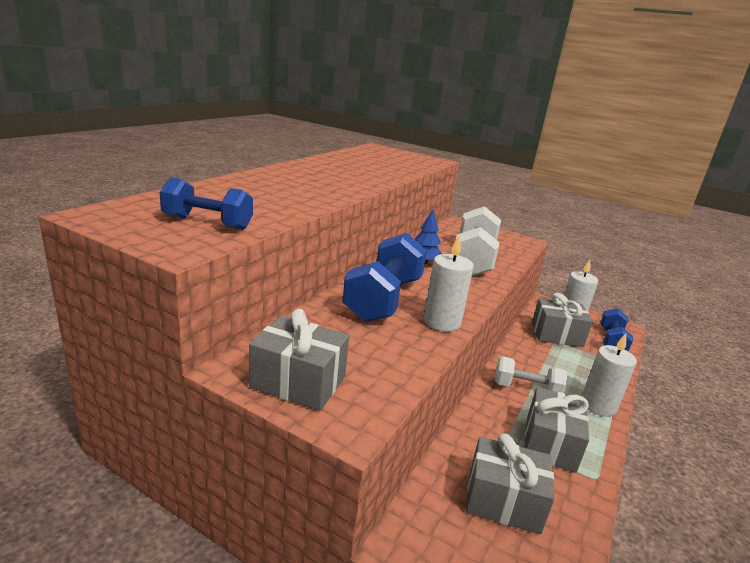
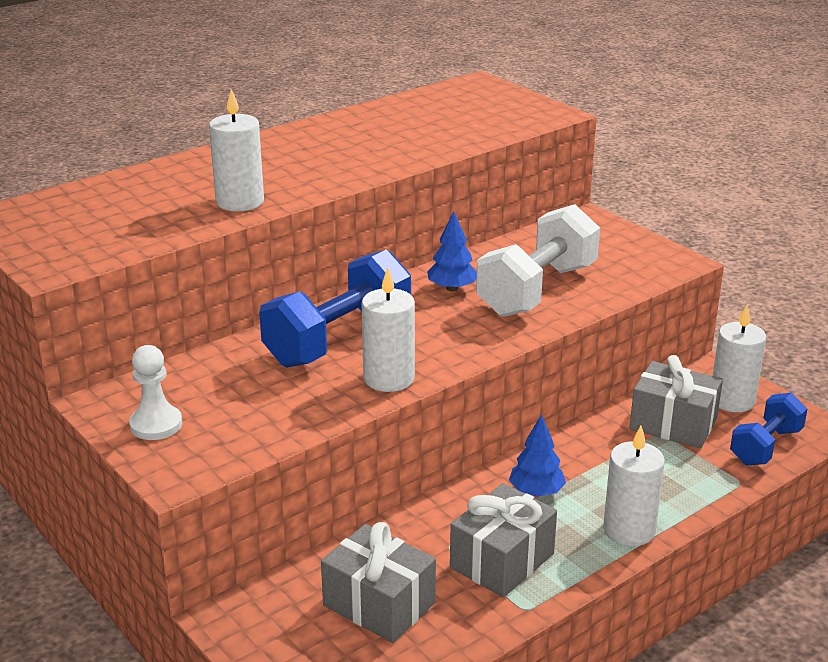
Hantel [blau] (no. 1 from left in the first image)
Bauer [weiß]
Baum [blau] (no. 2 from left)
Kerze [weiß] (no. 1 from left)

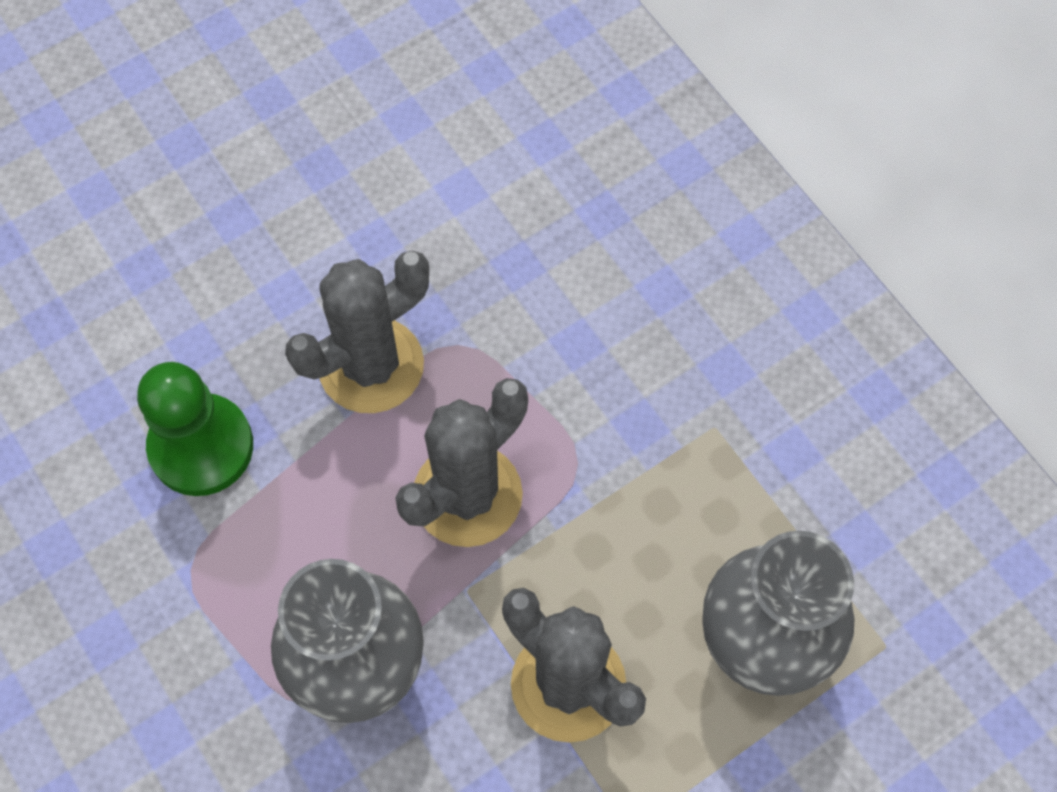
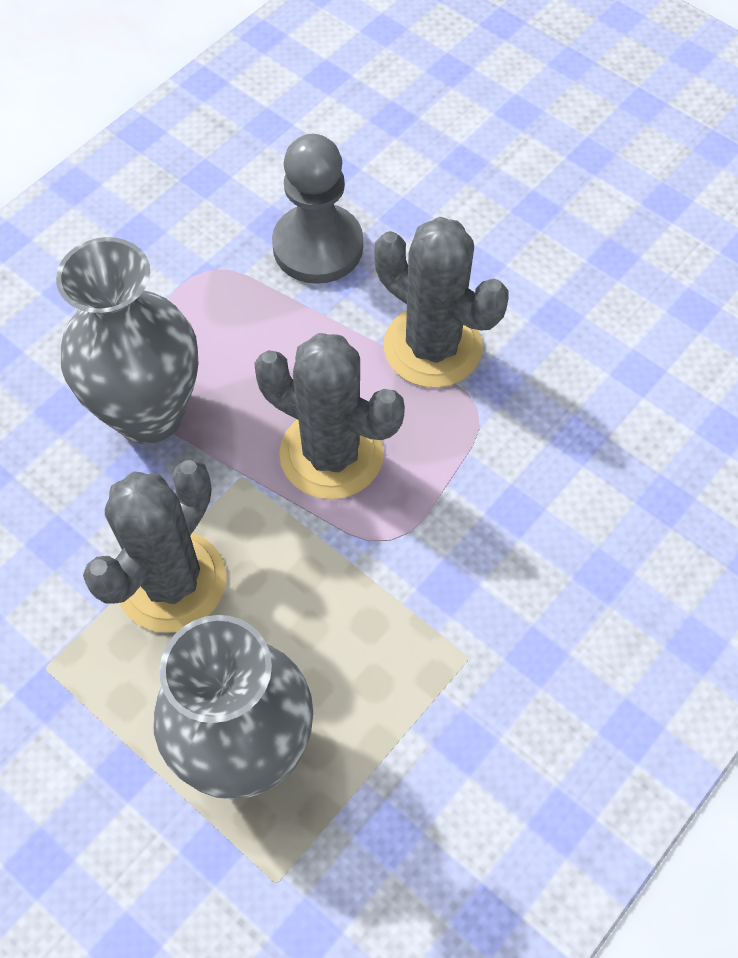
Bauer [grau]

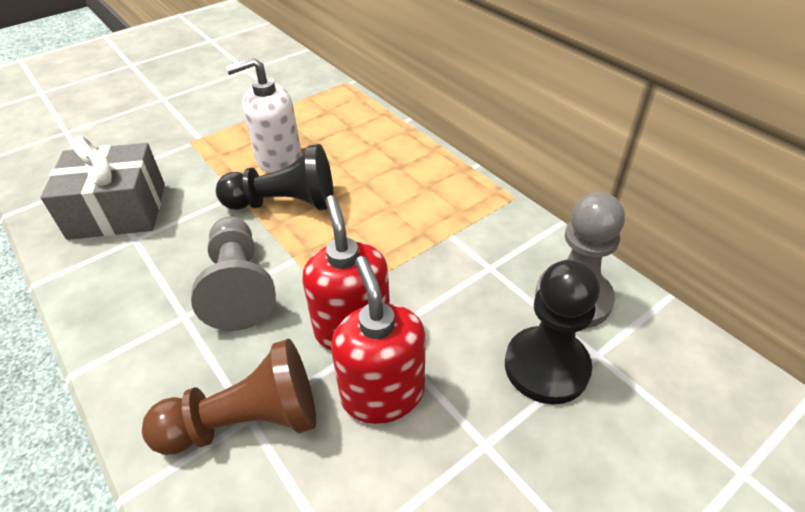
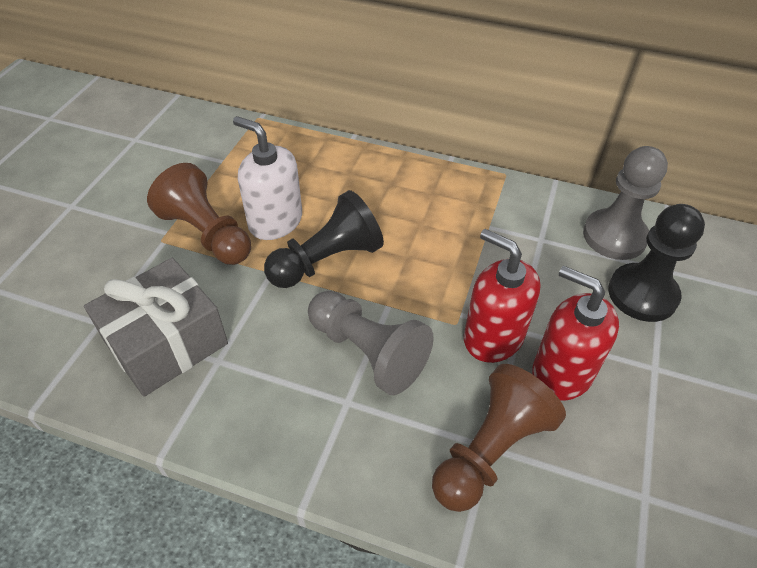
Seifenspender [weiß]
Bauer [braun] (no. 1 from left)

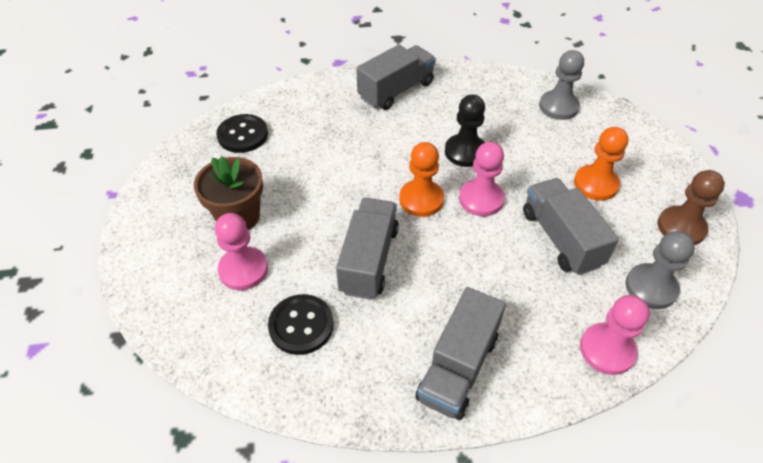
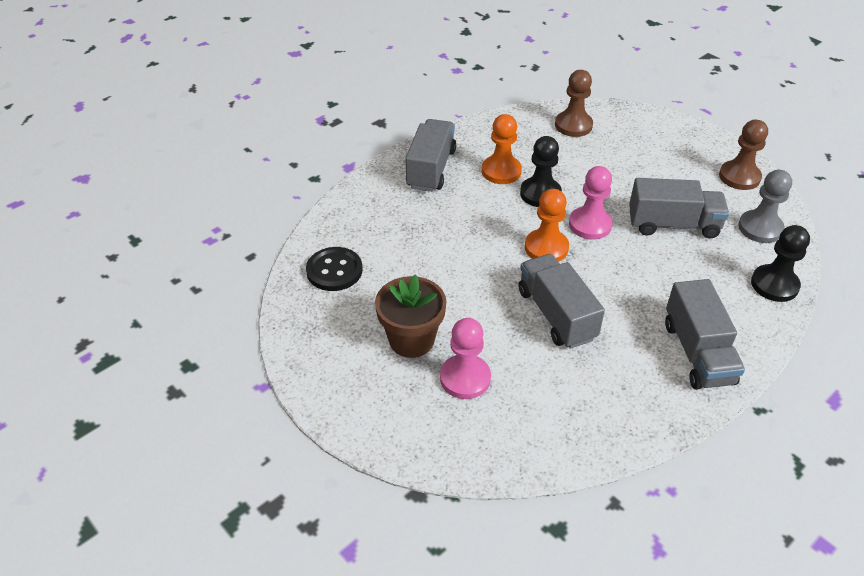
Knopf [schwarz] (no. 2 from left in the first image)
Lastwagen [grau] (no. 3 from left)
Bauer [braun] (no. 1 from left)
Bauer [orange] (no. 1 from left)
Bauer [schwarz] (no. 2 from left)

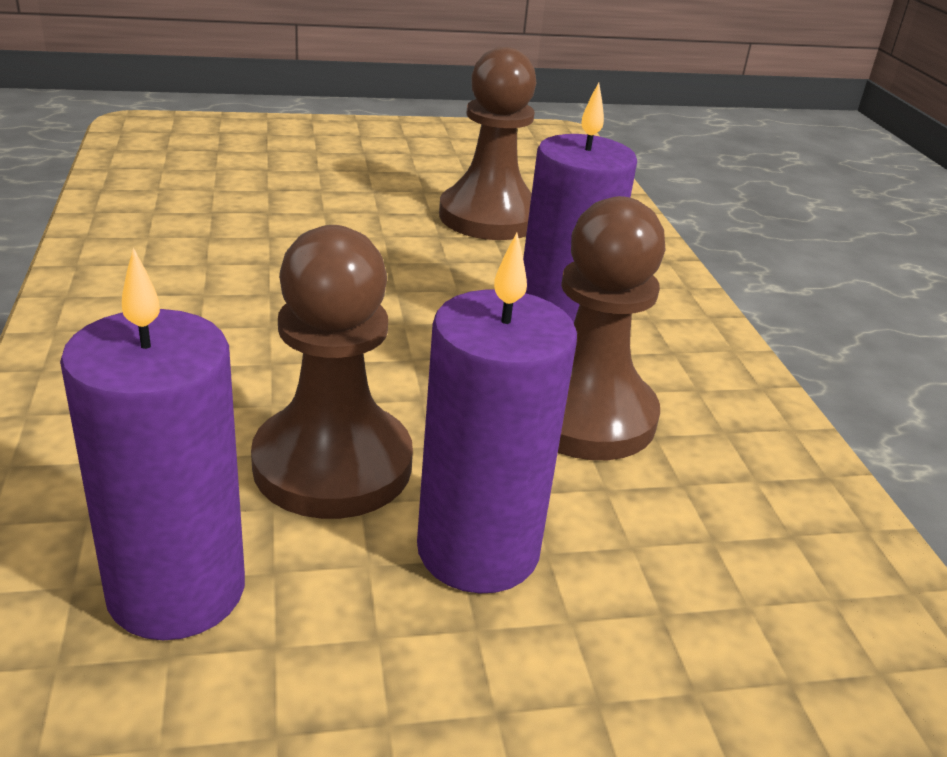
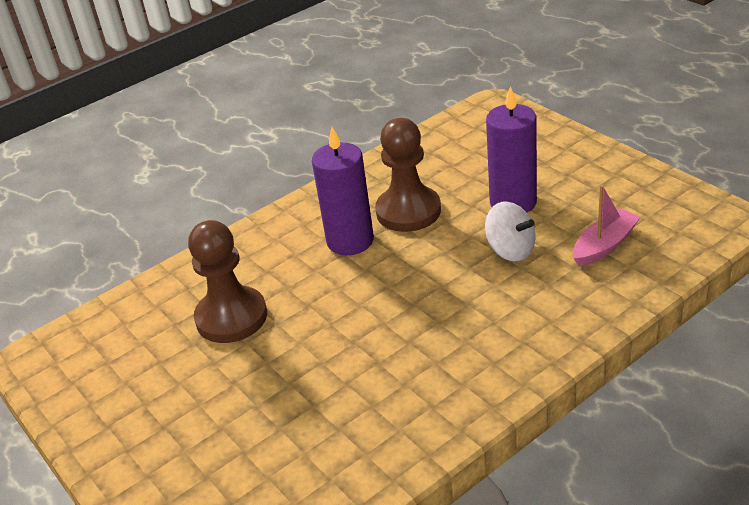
Boot [rosa]
Kreisel [weiß]

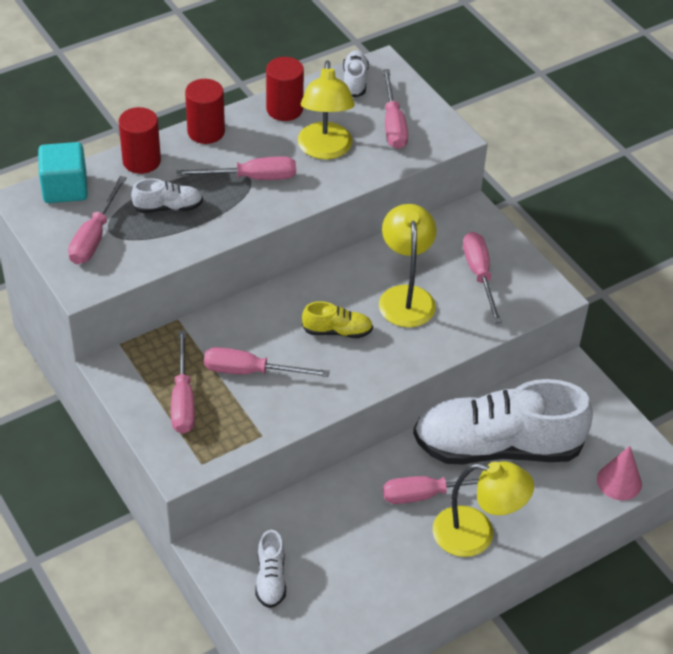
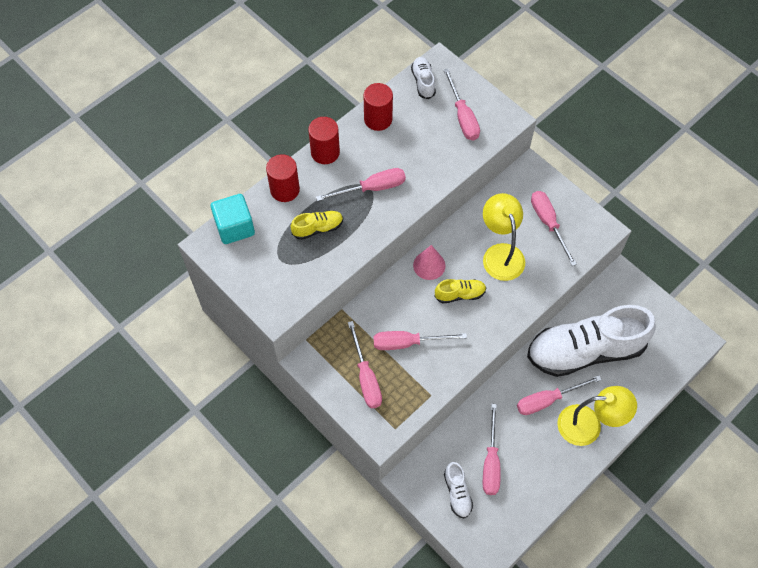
Schraubenzieher [rosa] (no. 5 from left)
Schuh [gelb] (no. 1 from left)
Lampe [gelb] (no. 1 from left in the first image)
Kegel [rosa]

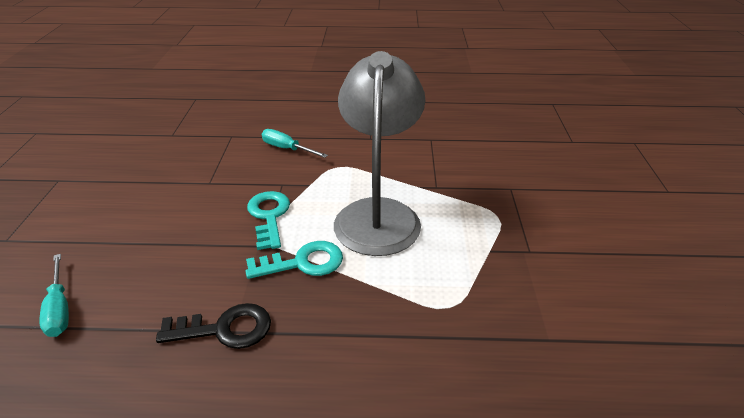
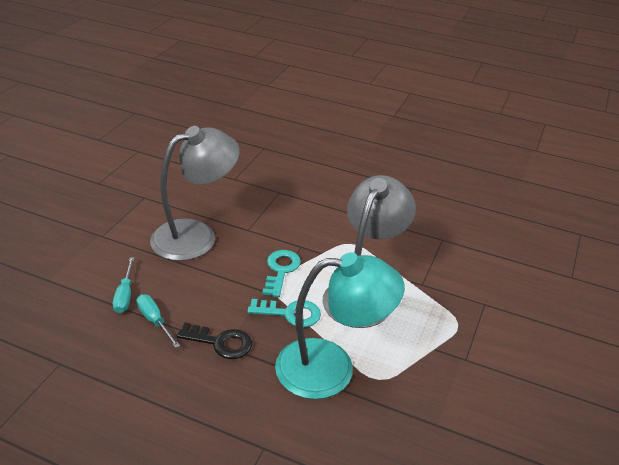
Schraubenzieher [türkis] (no. 2 from left)
Lampe [grau] (no. 1 from left)
Lampe [türkis]

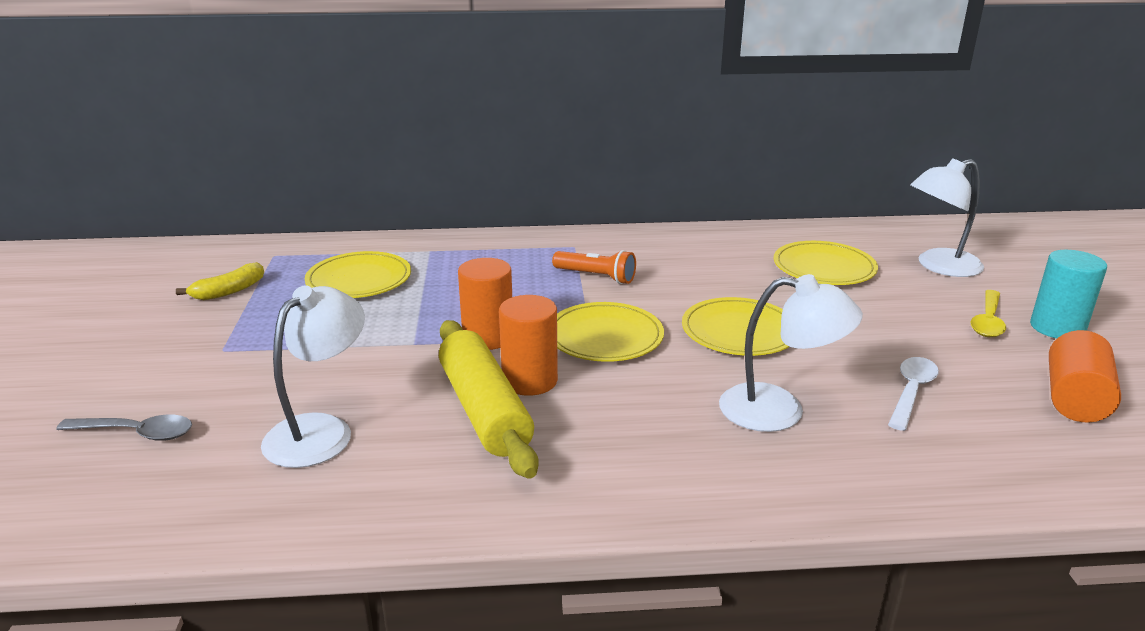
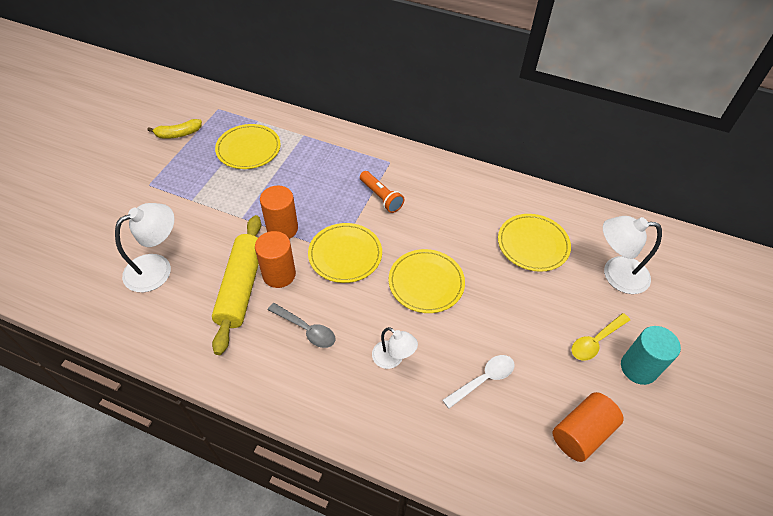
Löffel [grau]
Lampe [weiß] (no. 2 from left)

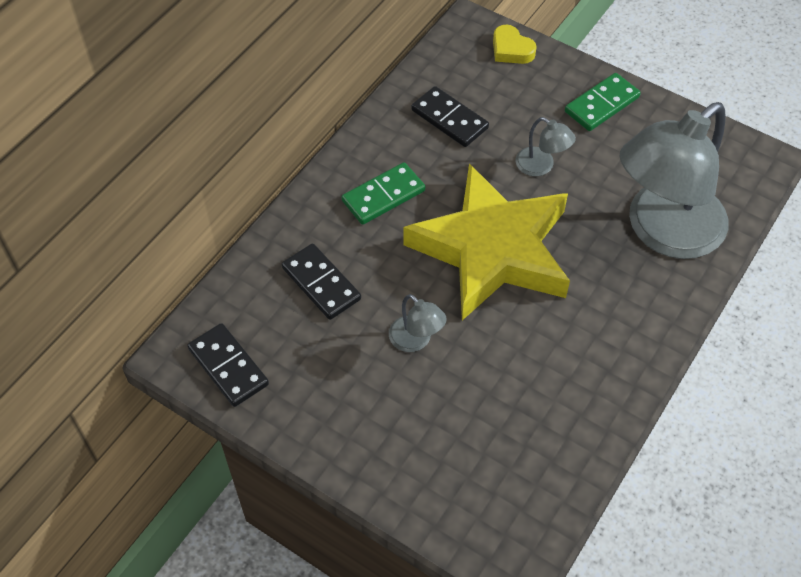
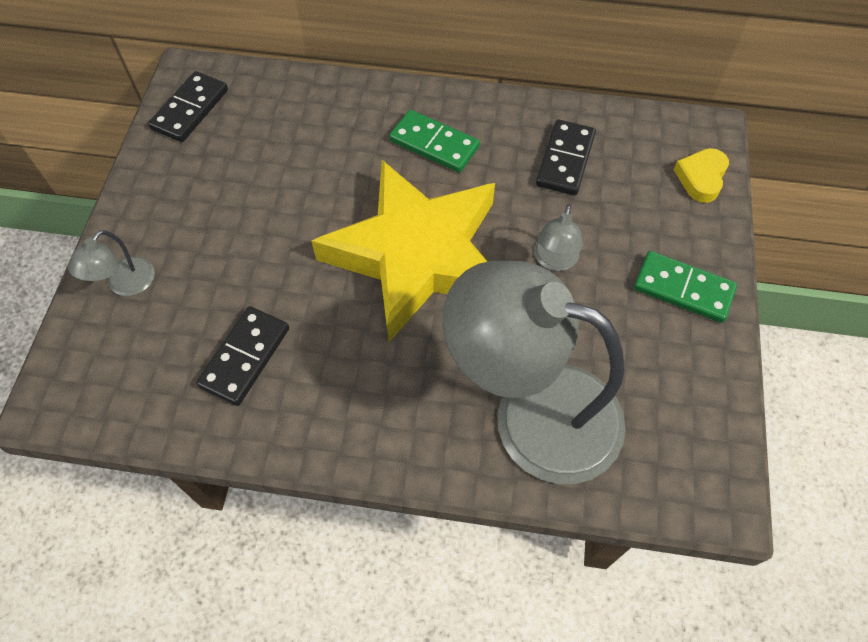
Dominostein [schwarz] (no. 2 from left)
Lampe [grau] (no. 1 from left)

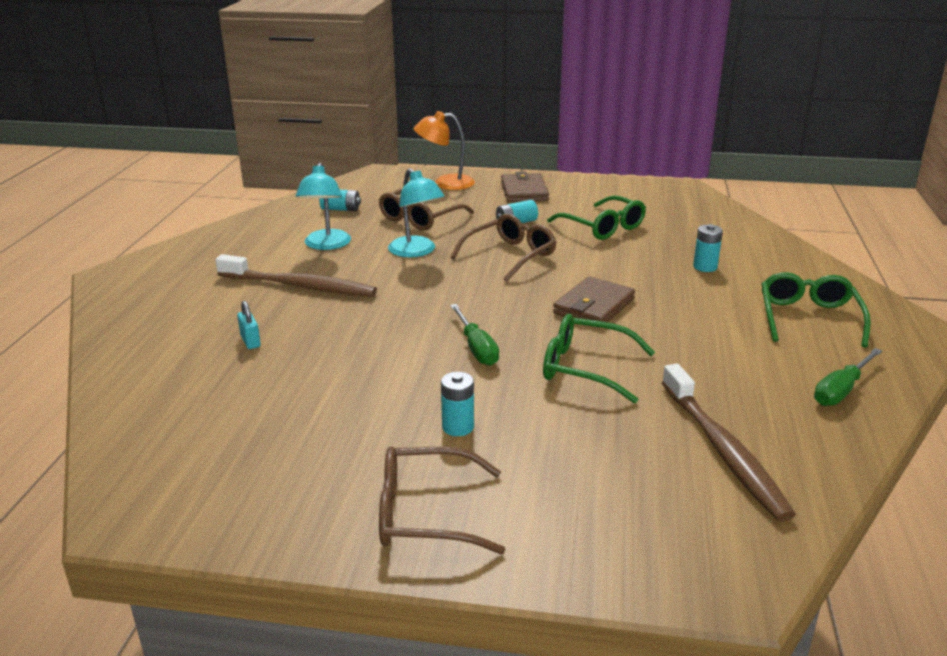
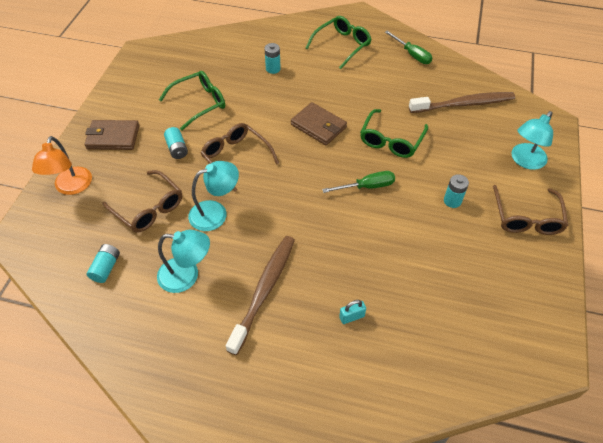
Brille [grün] (no. 2 from left)
Lampe [türkis] (no. 3 from left)

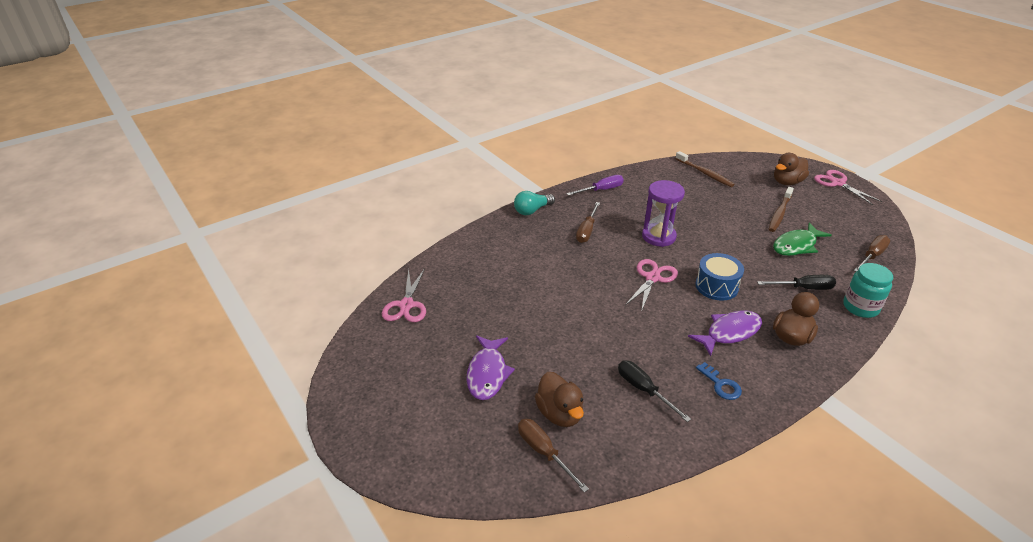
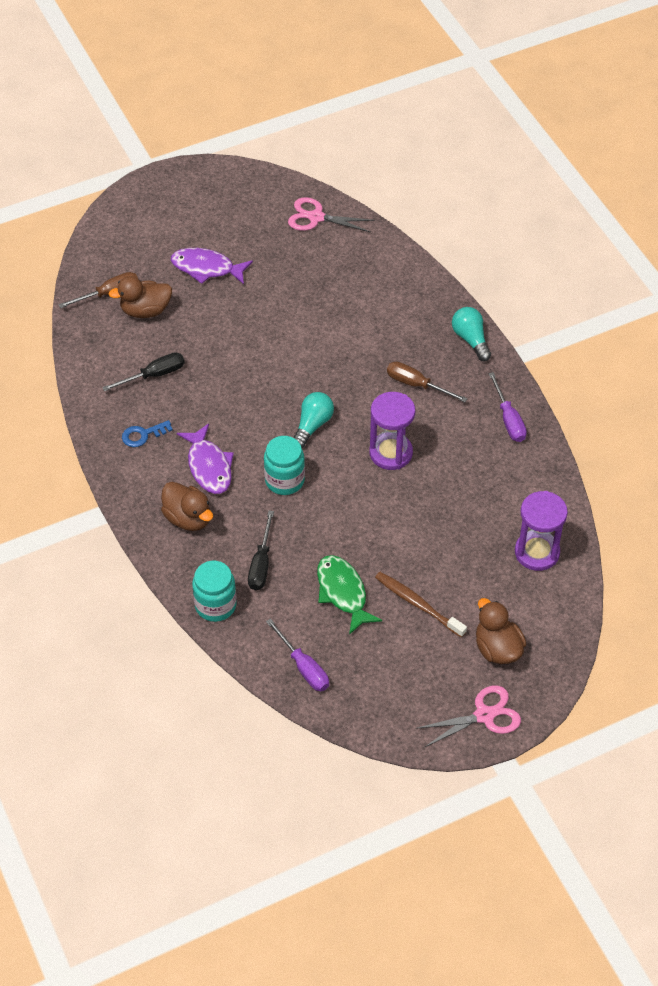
Glühbirne [türkis] (no. 1 from left)
Sanduhr [lila] (no. 2 from left)
Einmachglas [türkis] (no. 2 from left)
Schraubenzieher [lila] (no. 1 from left)

